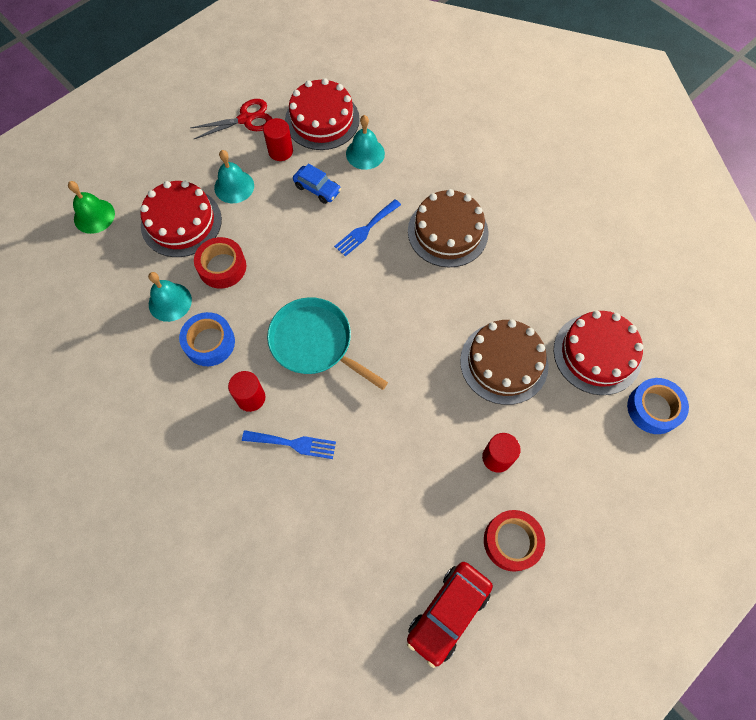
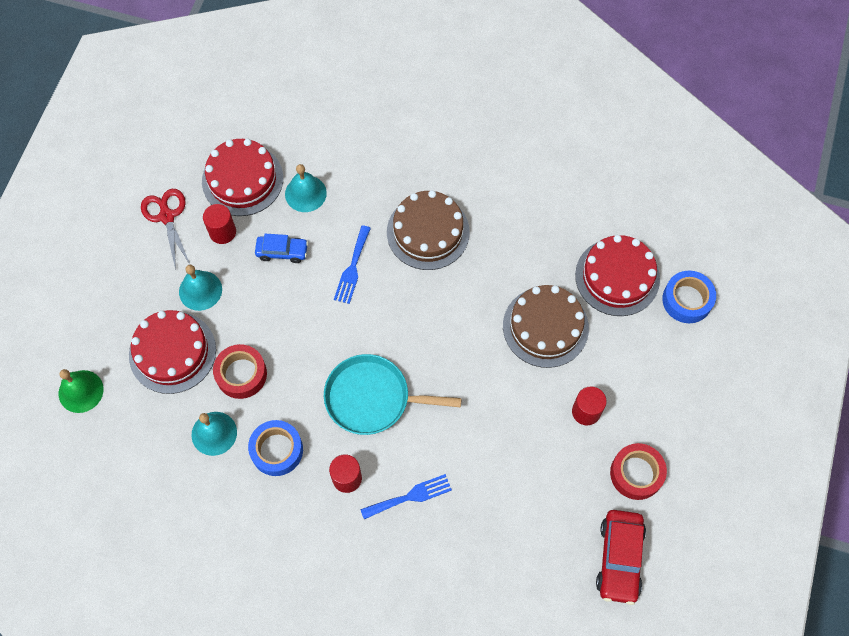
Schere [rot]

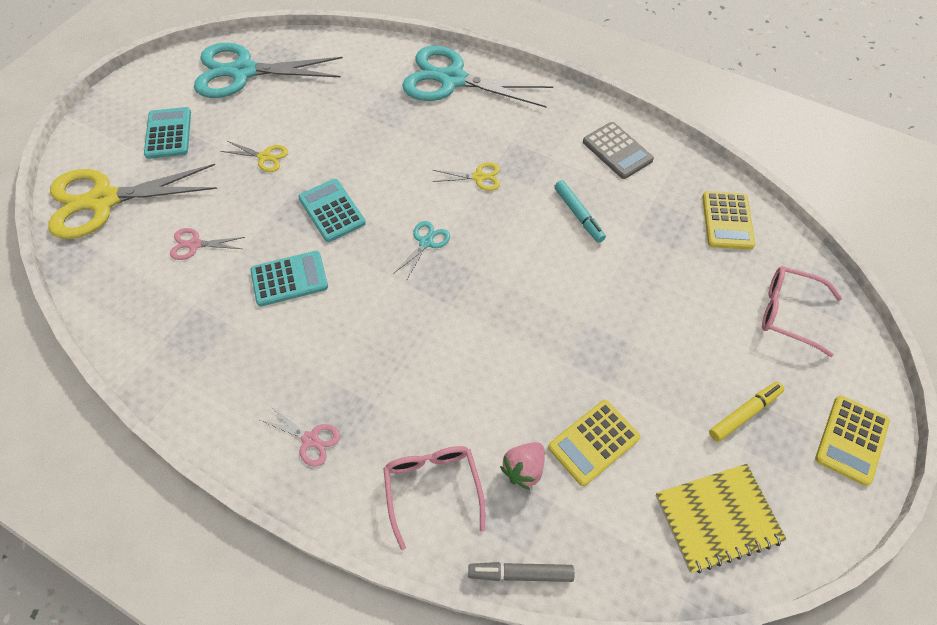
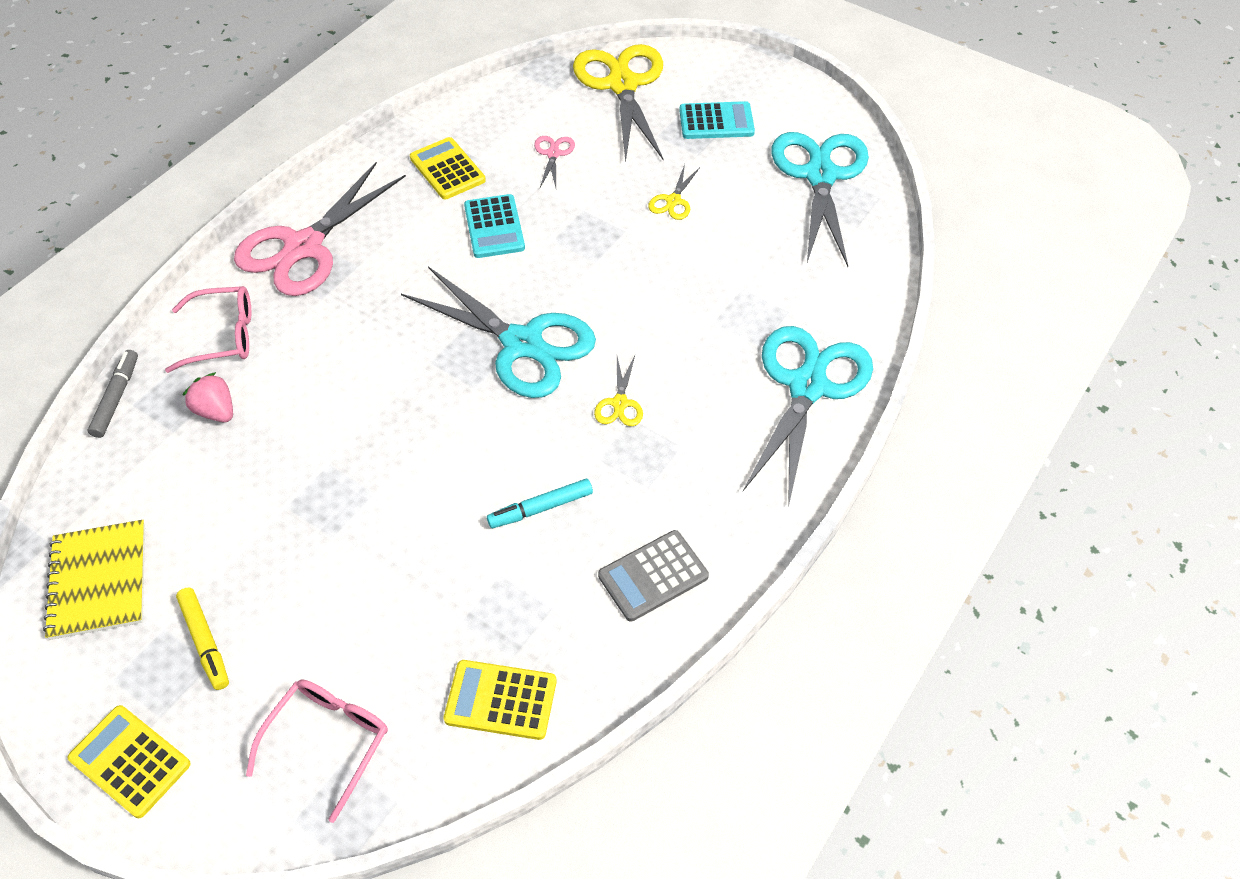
Schere [rosa] (no. 1 from left)
Taschenrechner [türkis] (no. 3 from left in the first image)
Schere [türkis] (no. 1 from left)
Taschenrechner [gelb] (no. 2 from left)

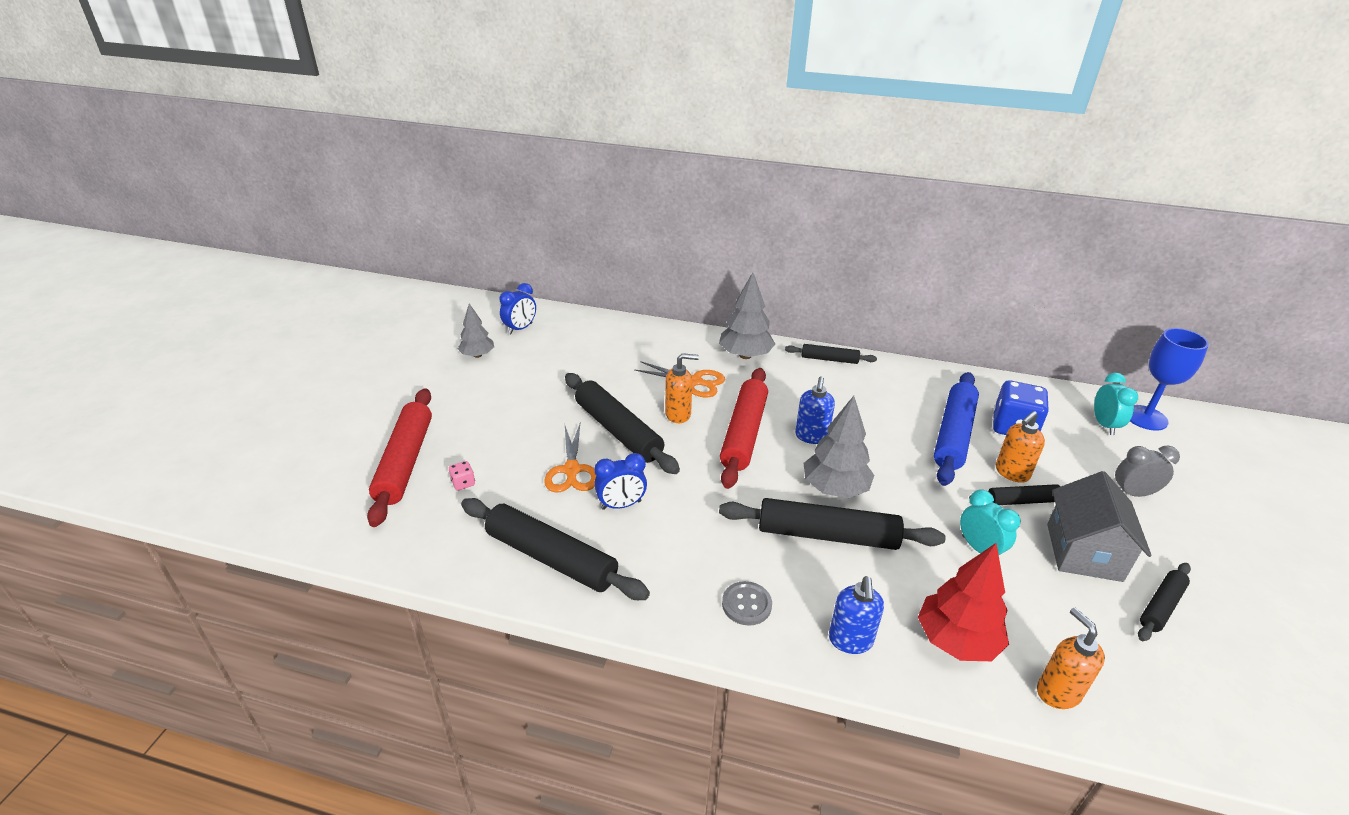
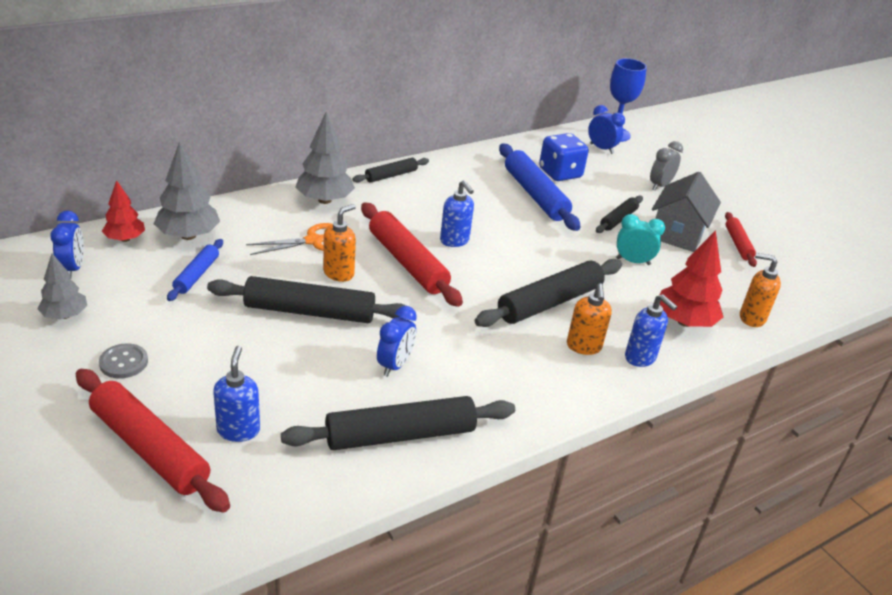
Seifenspender [blau] (no. 1 from left)
Schere [orange] (no. 1 from left in the first image)
Knopf [grau]
Baum [grau] (no. 2 from left)
Seifenspender [orange] (no. 2 from left)
Haus [grau]
Wecker [blau] (no. 3 from left)
Nudelholz [rot] (no. 3 from left)
Baum [rot] (no. 1 from left)
Nudelholz [blau] (no. 1 from left)

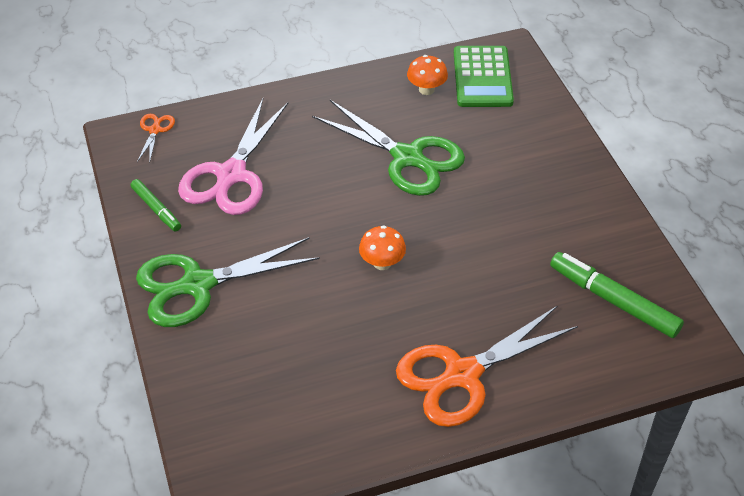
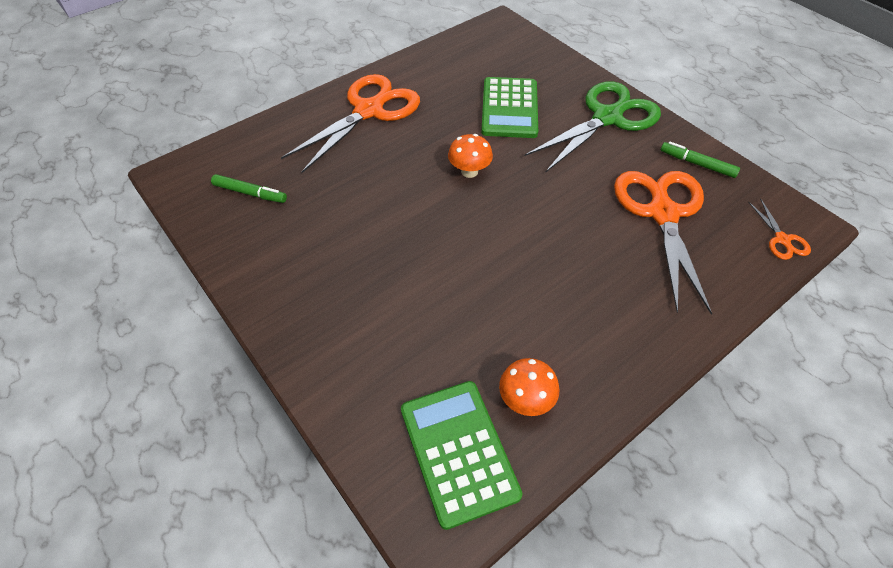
Schere [orange] (no. 2 from left)
Schere [grün] (no. 2 from left in the first image)
Filzstift [grün] (no. 1 from left)
Taschenrechner [grün] (no. 2 from left)

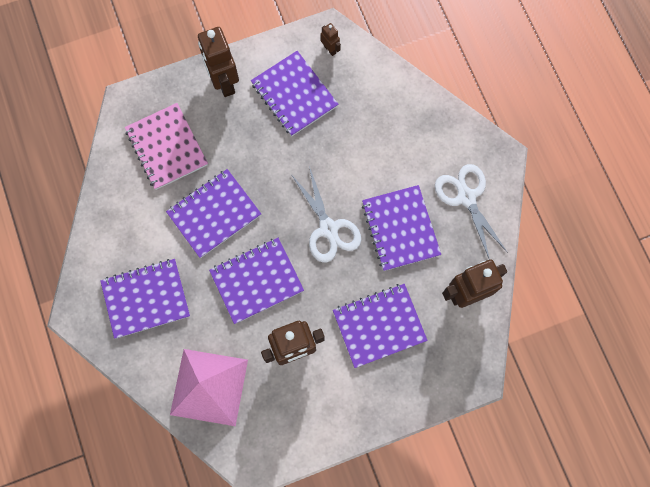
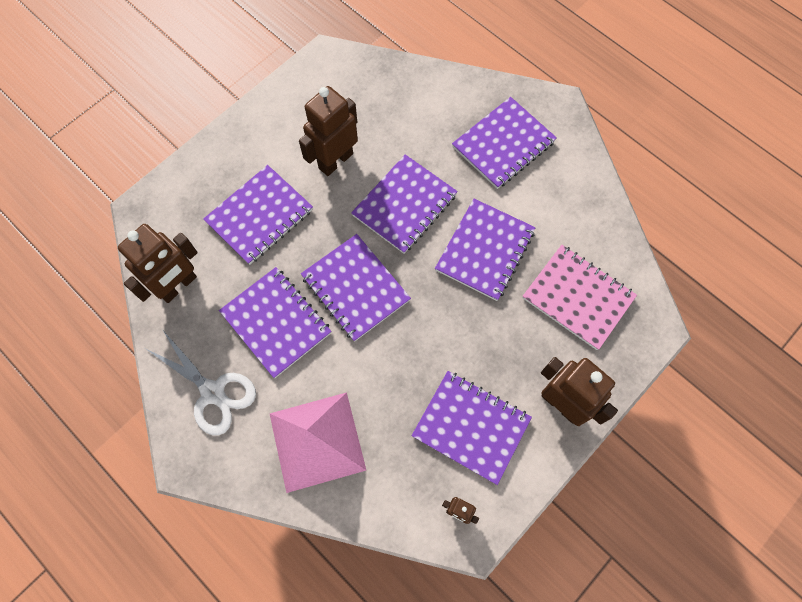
Pyramide [rosa]
Notizbuch [lila] (no. 3 from left)

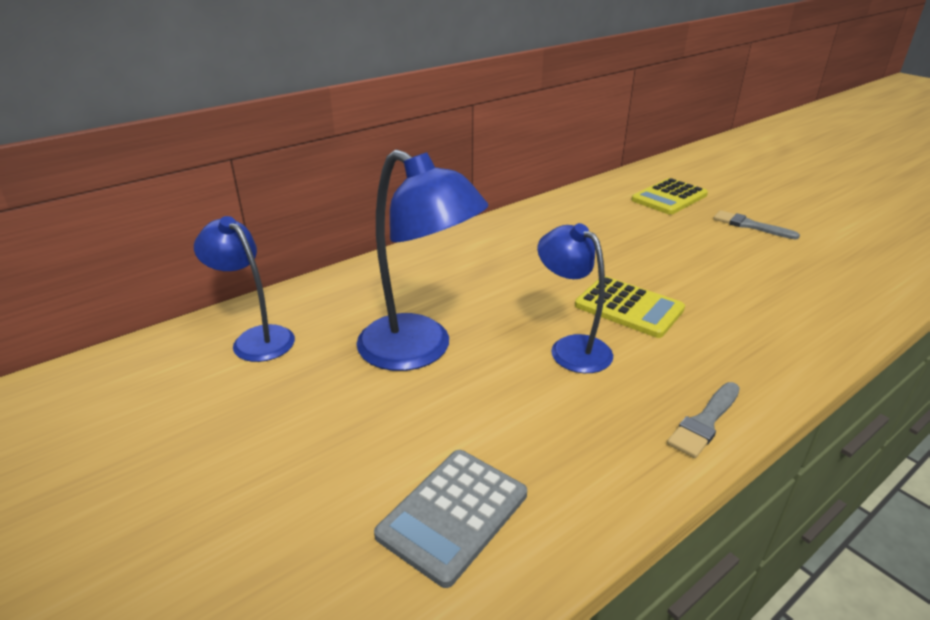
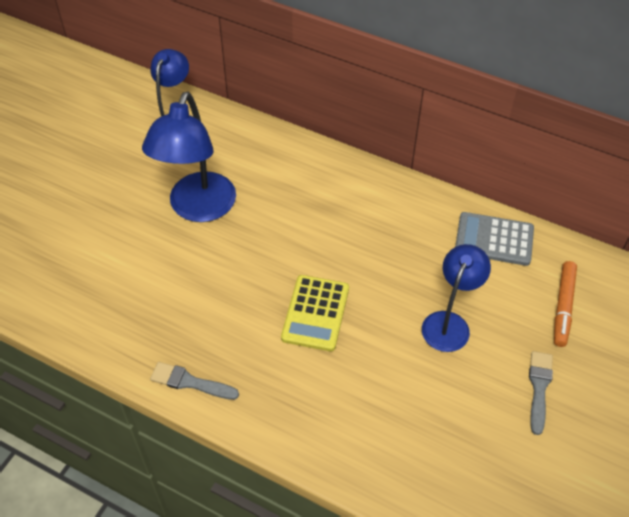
Taschenrechner [grau]
Lampe [blau] (no. 3 from left)
Filzstift [orange]

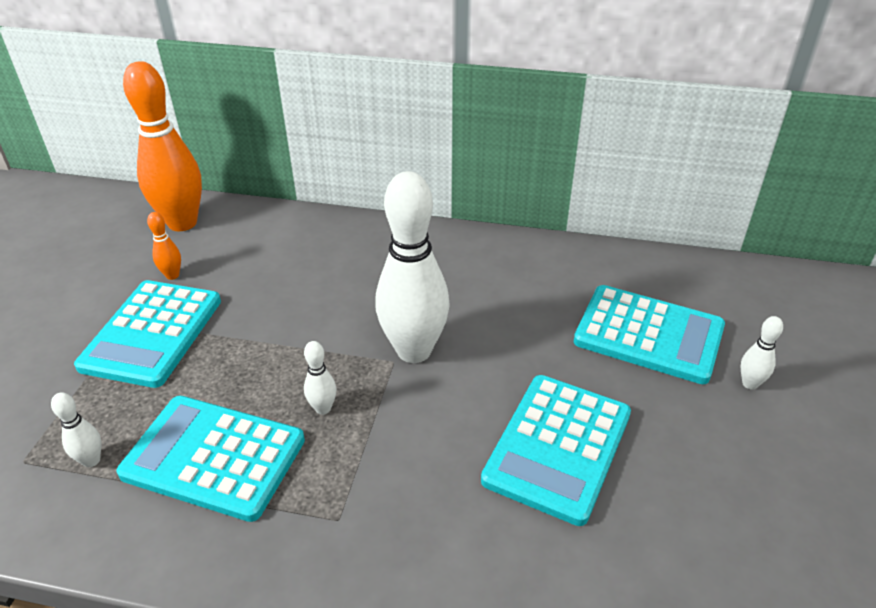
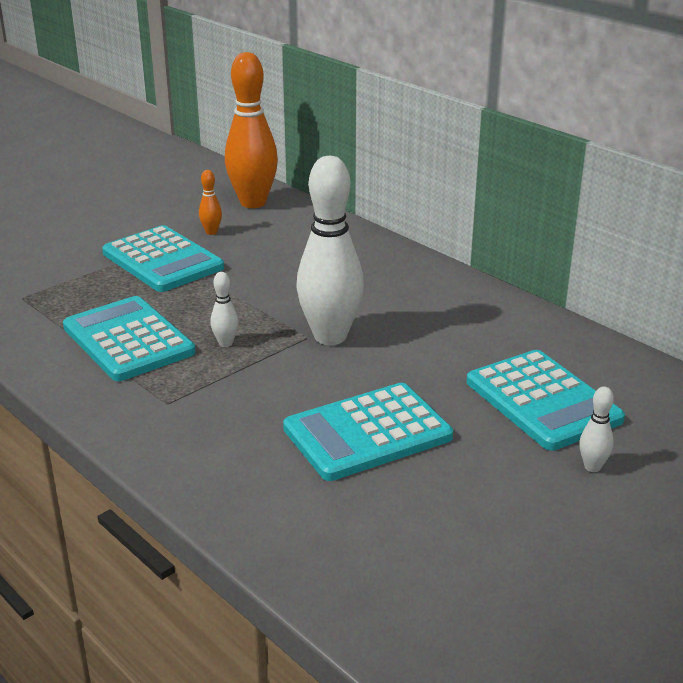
Bowlingkegel [weiß] (no. 1 from left in the first image)
Taschenrechner [türkis] (no. 2 from left)

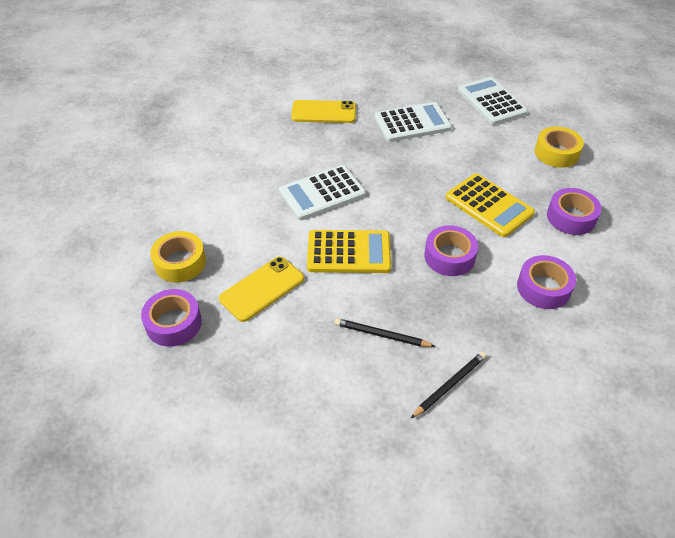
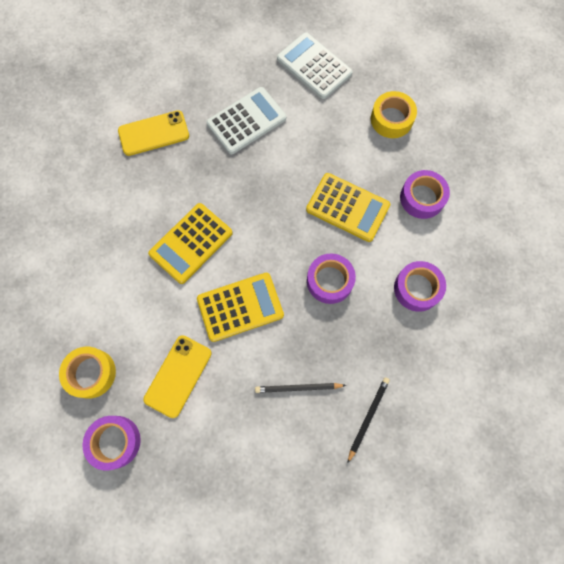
Taschenrechner [gelb] (no. 1 from left)

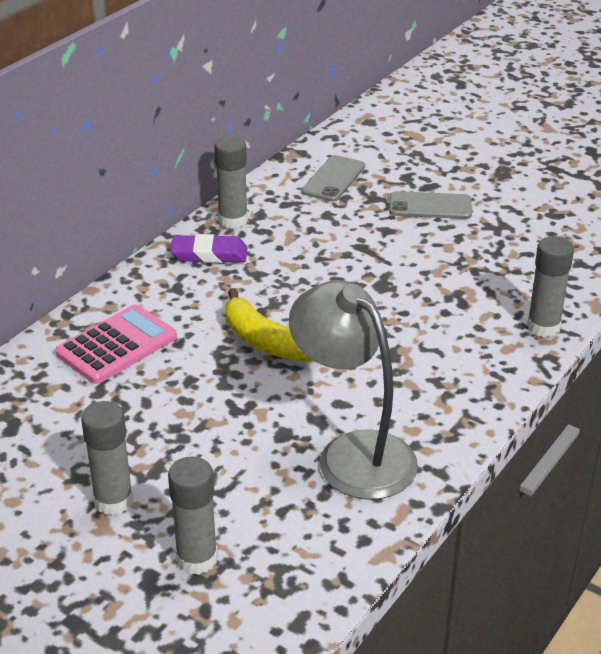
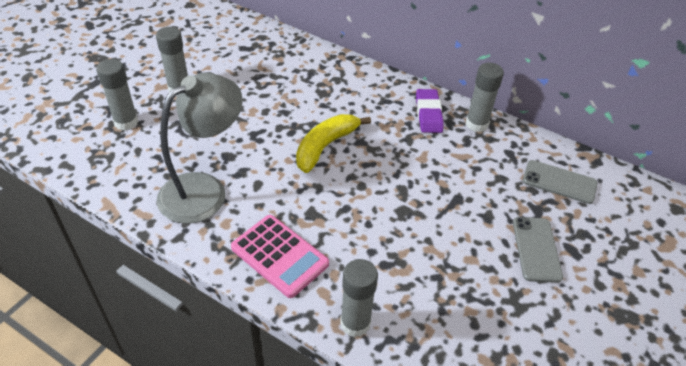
Taschenrechner [rosa]

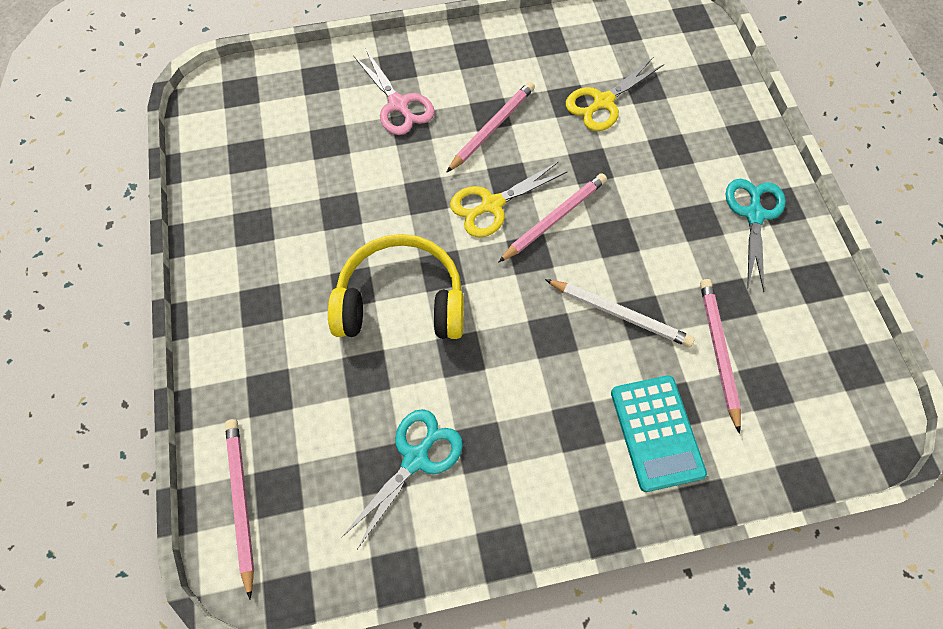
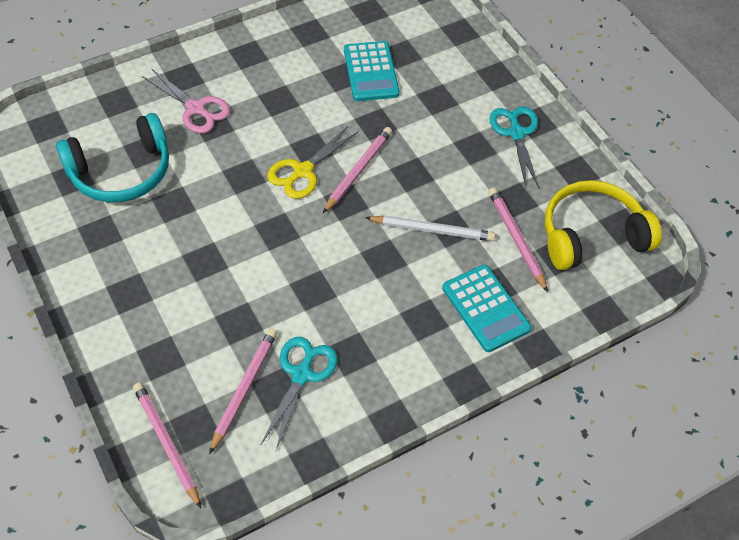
Kopfhörer [gelb]
Bleistift [rosa] (no. 2 from left)
Taschenrechner [türkis] (no. 1 from left)
Kopfhörer [türkis]

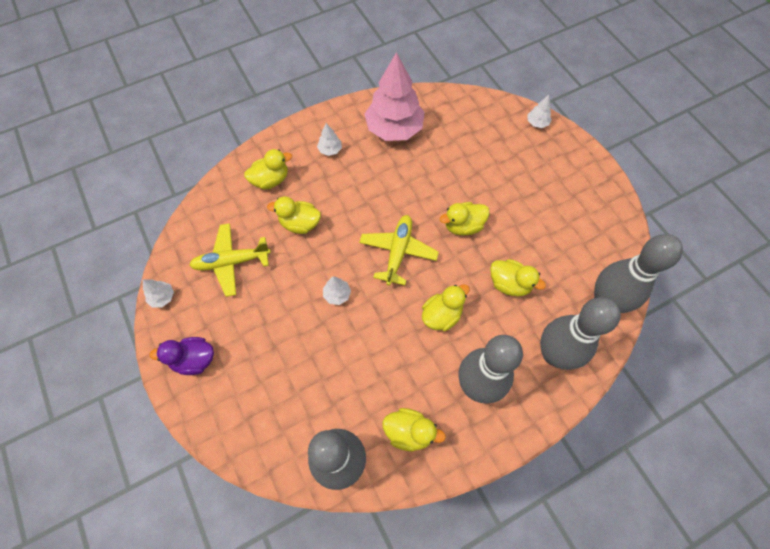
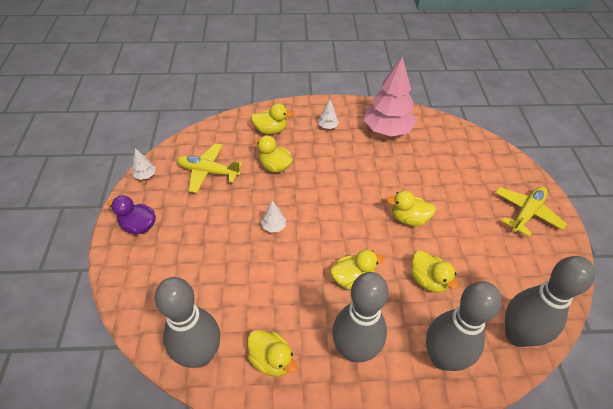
Flugzeug [gelb] (no. 2 from left)
Baum [weiß] (no. 4 from left in the first image)

